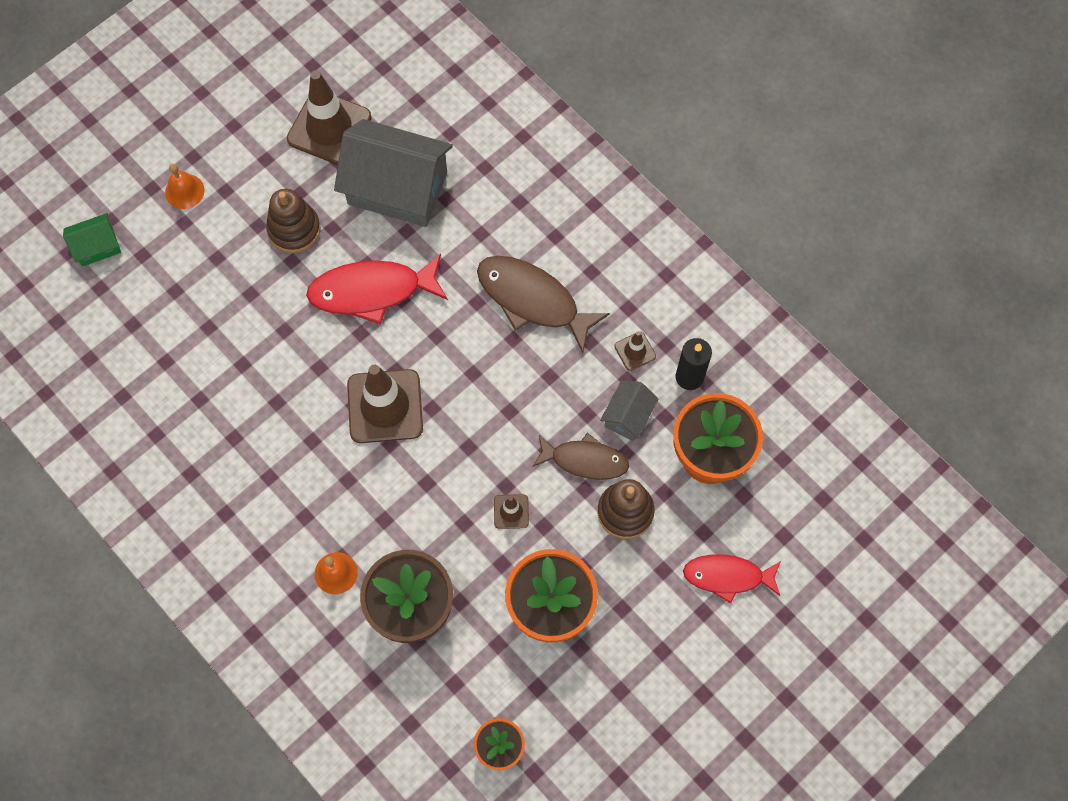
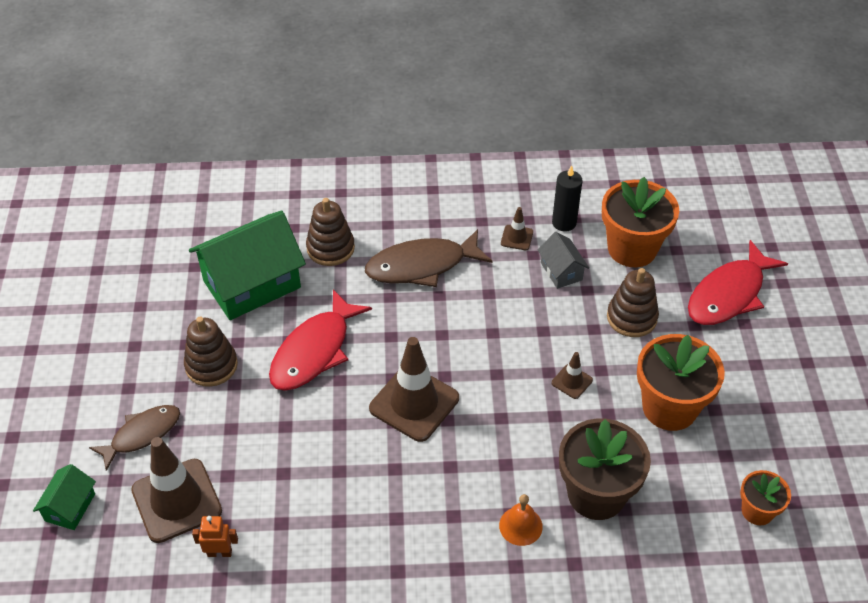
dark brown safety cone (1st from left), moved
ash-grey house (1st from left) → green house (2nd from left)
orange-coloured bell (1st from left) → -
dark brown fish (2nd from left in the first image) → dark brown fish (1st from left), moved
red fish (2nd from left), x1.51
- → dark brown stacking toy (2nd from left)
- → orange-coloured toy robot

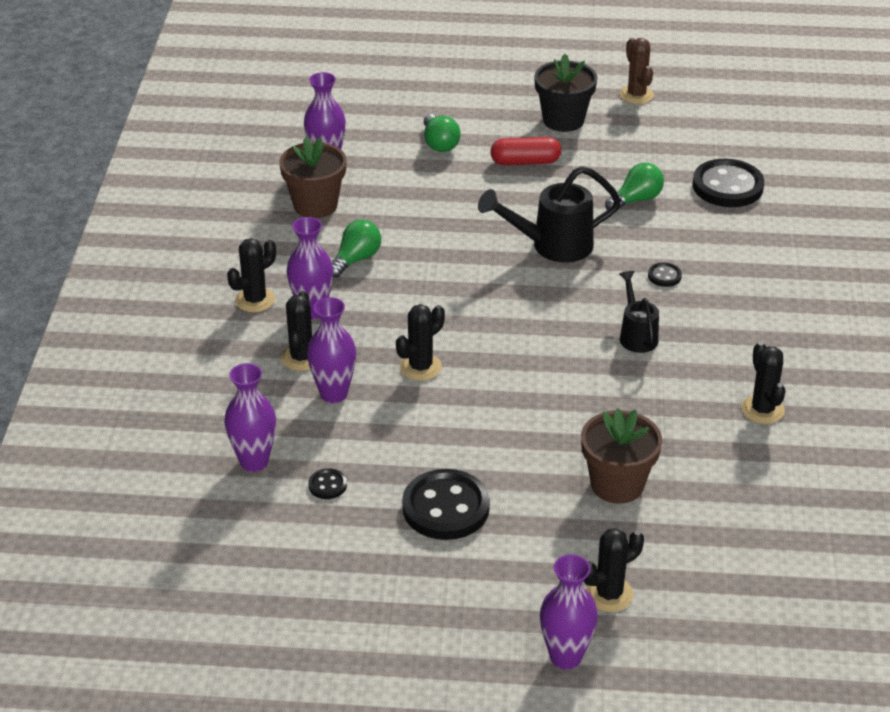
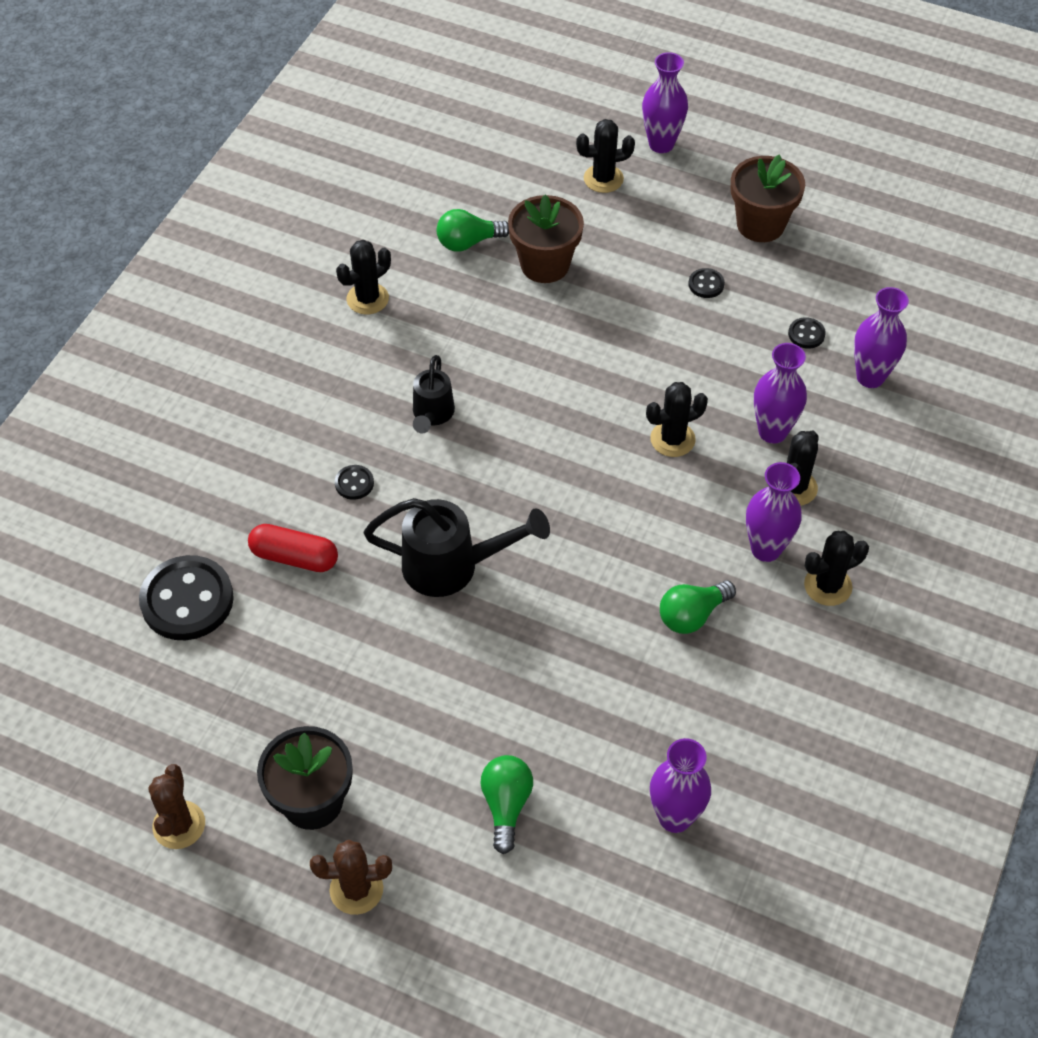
dark brown plant pot (1st from left in the first image) → dark brown plant pot (2nd from left), moved
red capsule, moved
green lightbulb (3rd from left in the first image) → green lightbulb (1st from left), moved
jet-black prickly plant (5th from left in the first image) → jet-black prickly plant (1st from left), 45 degrees clockwise
jet-black sewing button (2nd from left in the first image) → jet-black sewing button (3rd from left), x0.44
- → dark brown prickly plant (2nd from left)

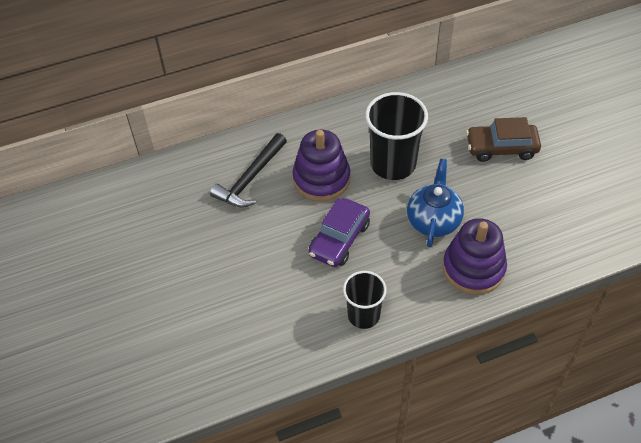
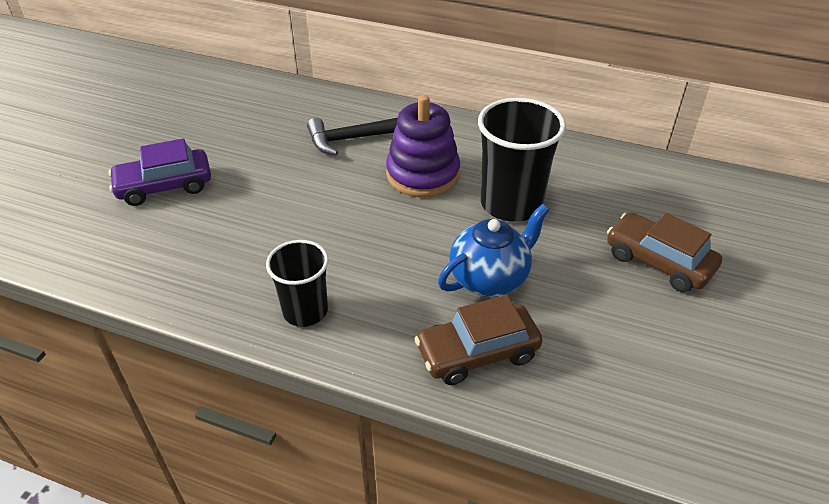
purple automobile, moved
purple stacking toy (2nd from left) → dark brown automobile (1st from left)

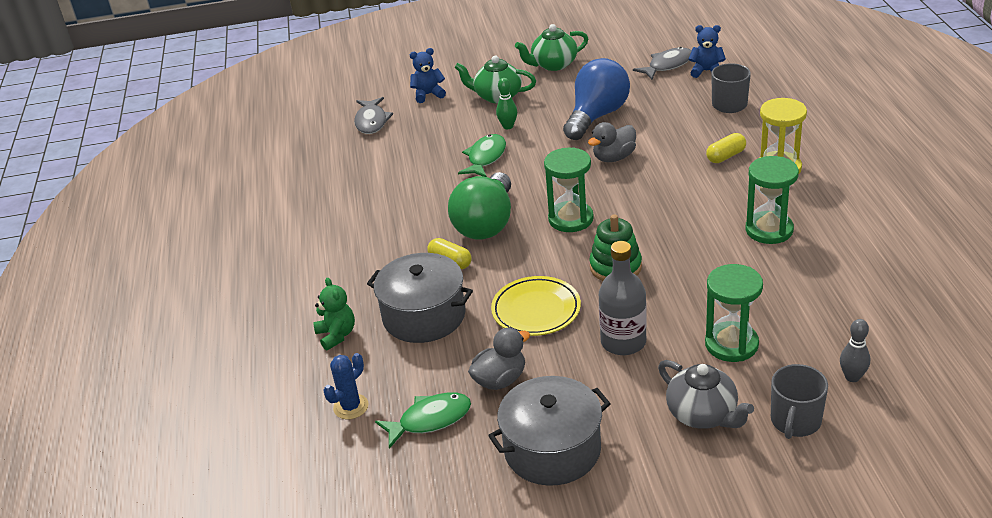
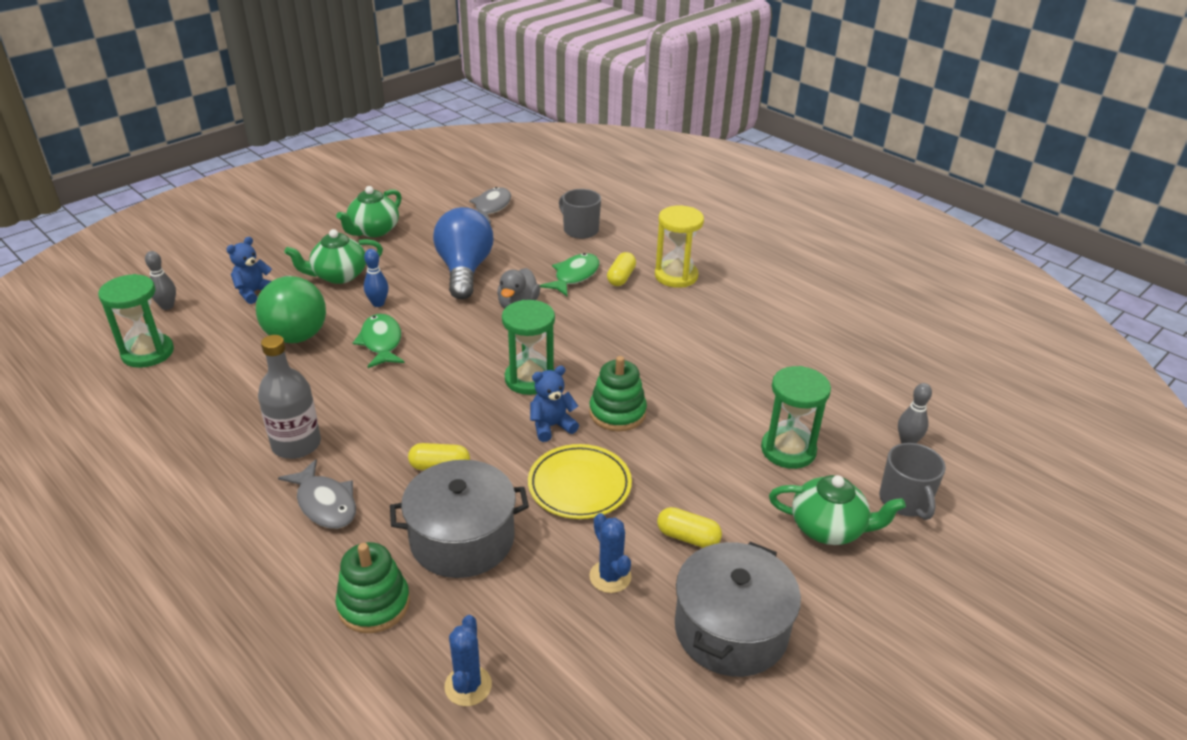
blue teddy bear (2nd from left), moved
green skittle → blue skittle
ash-grey fish (1st from left), moved
green hourglass (3rd from left in the first image) → green hourglass (1st from left), moved
green lightbulb, moved
ash-grey bottle, moved
green teddy bear → green stacking toy (1st from left)
ash-grey toy duck (1st from left) → blue prickly plant (2nd from left)
ash-grey tea pot → green tea pot (3rd from left)
green fish (1st from left in the first image) → green fish (2nd from left), moved
- → ash-grey skittle (1st from left)
- → bright yellow capsule (3rd from left)

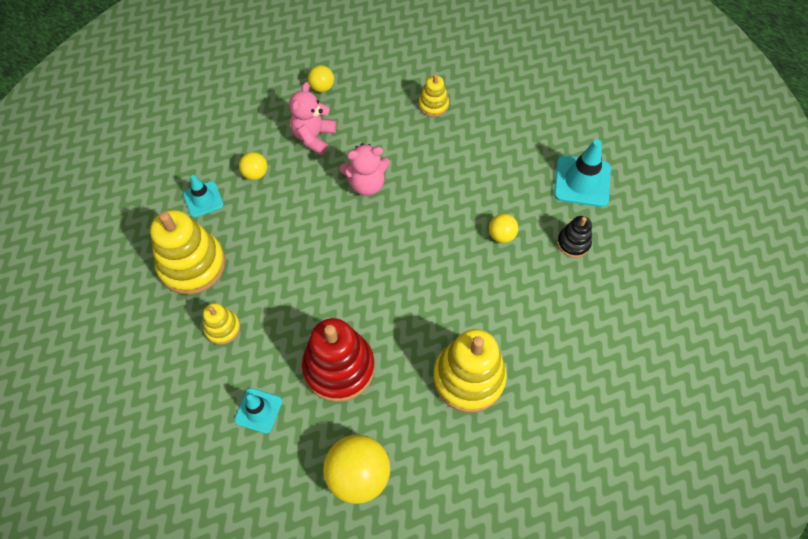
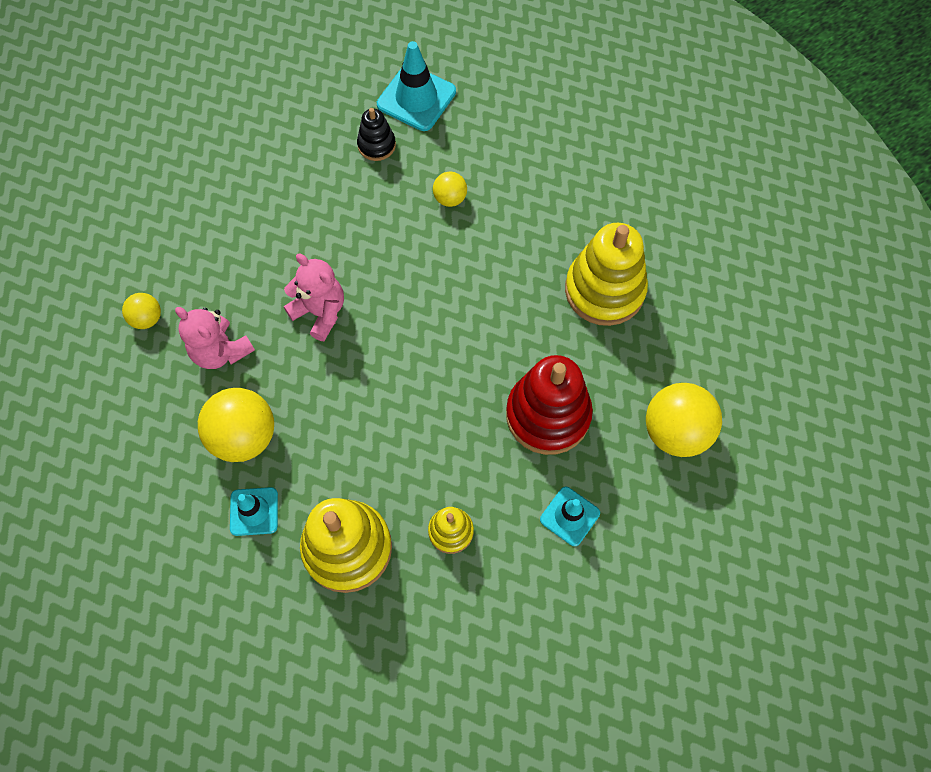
bright yellow stacking toy (3rd from left) → -
pink teddy bear (2nd from left), 60 degrees counterclockwise
bright yellow sphere (1st from left in the first image) → bright yellow sphere (2nd from left), x1.90
jet-black stacking toy, moved

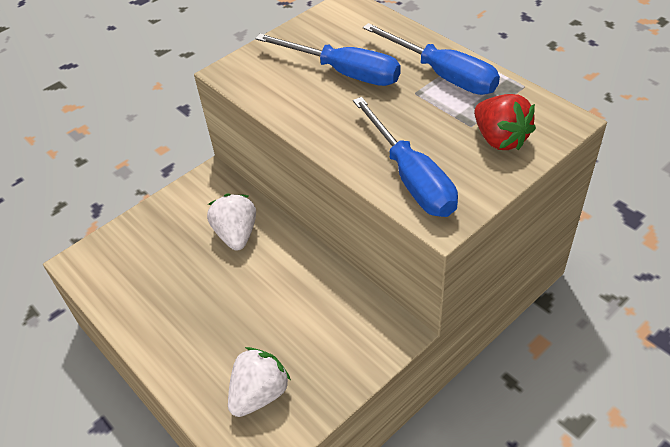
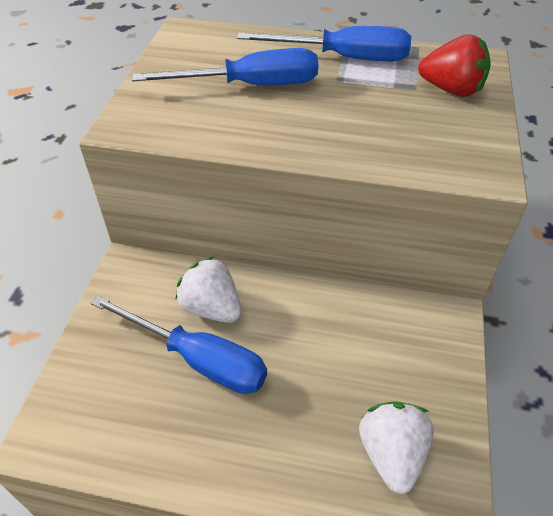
blue screwdriver (2nd from left in the first image) → blue screwdriver (1st from left), moved

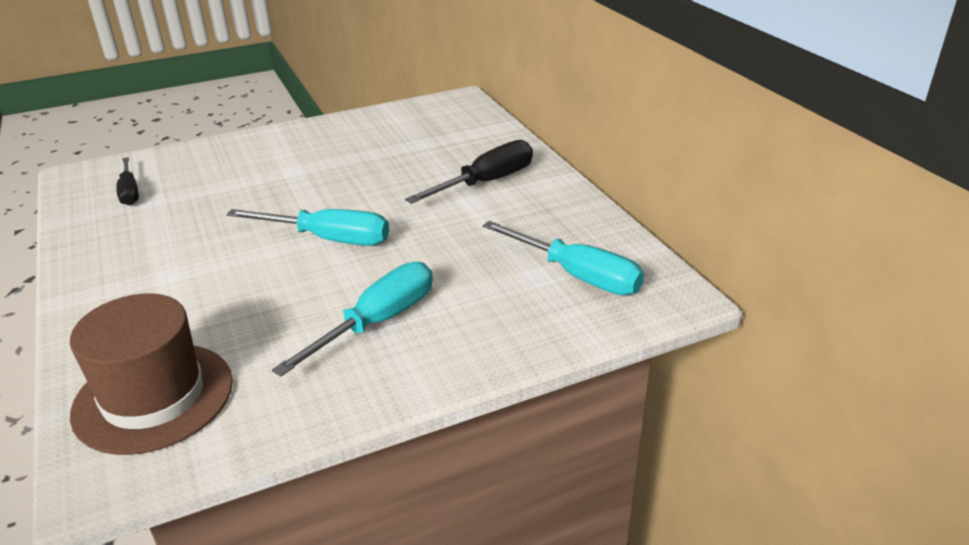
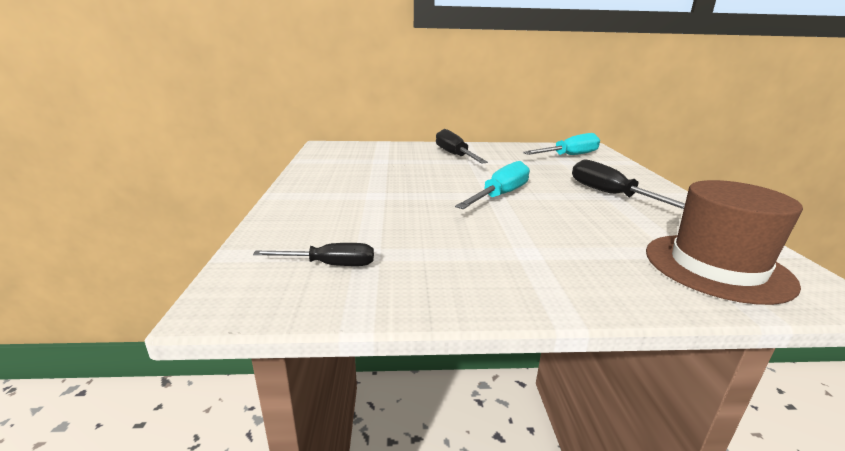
aqua screwdriver (2nd from left) → jet-black screwdriver (3rd from left)

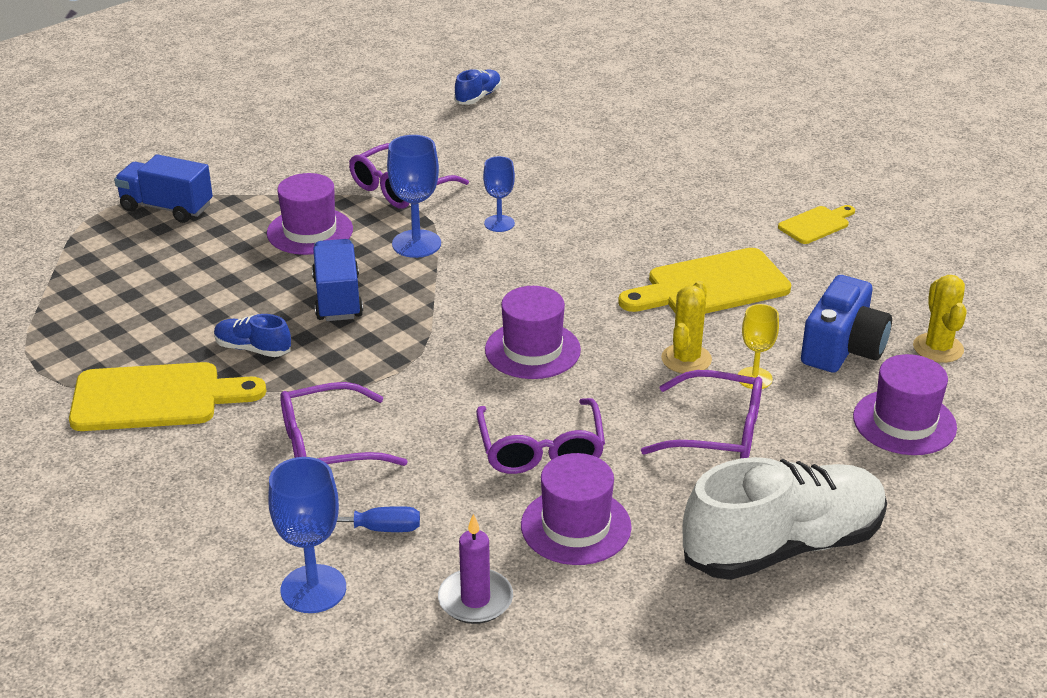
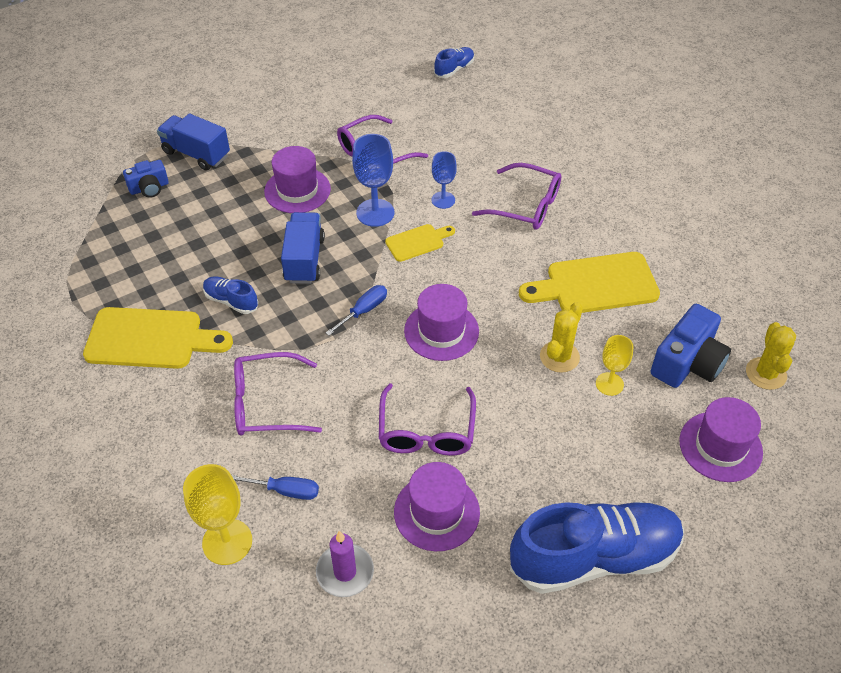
bright yellow cutting board (3rd from left in the first image) → bright yellow cutting board (2nd from left), moved
purple eyeglasses (4th from left), moved
blue goblet (1st from left) → bright yellow goblet (1st from left)
white sneaker → blue sneaker (3rd from left)
- → blue camera (1st from left)
- → blue screwdriver (2nd from left)

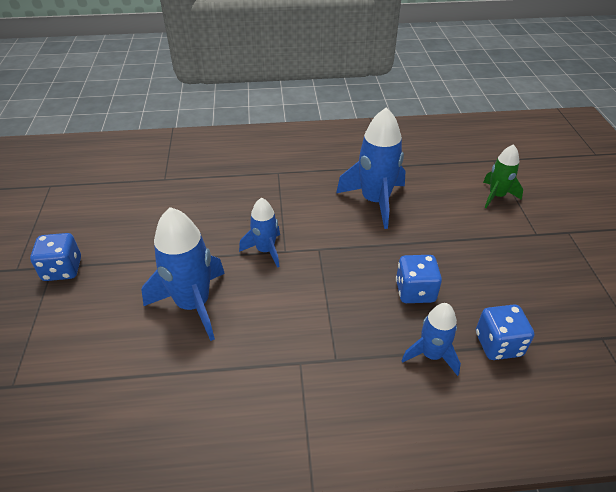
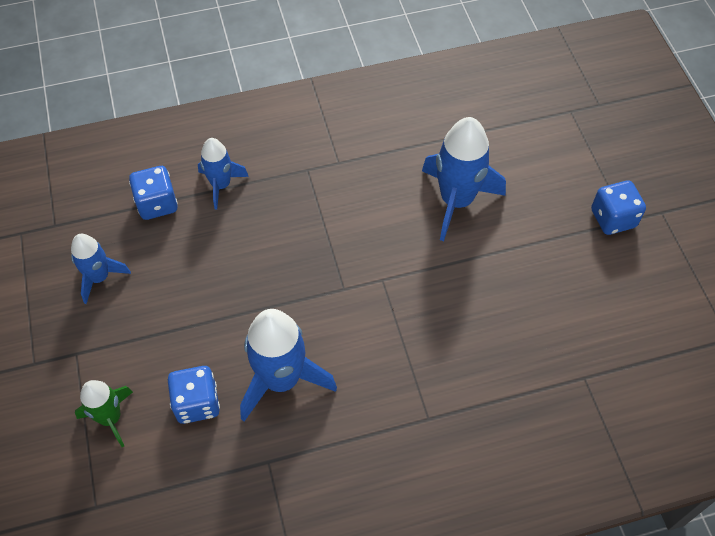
blue spaceship (2nd from left in the first image) → blue spaceship (1st from left), moved
blue dice (2nd from left), moved

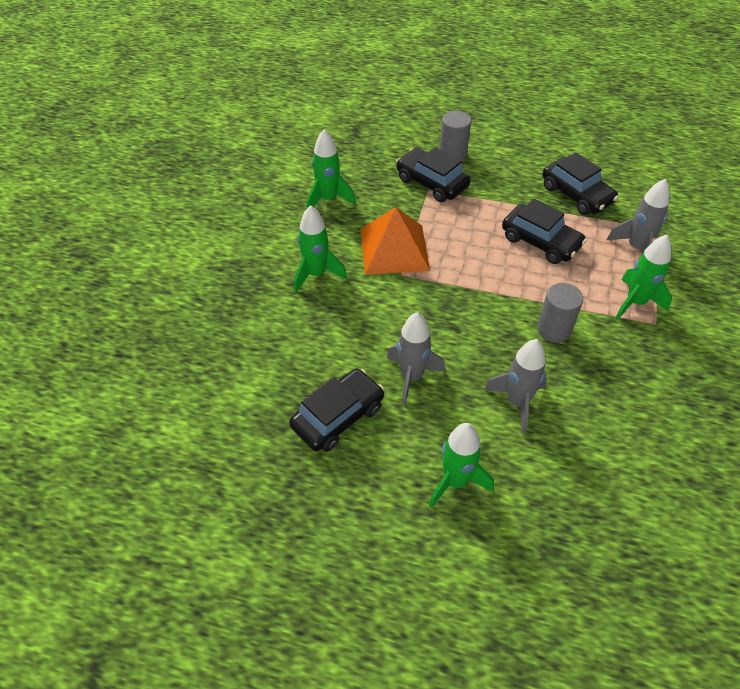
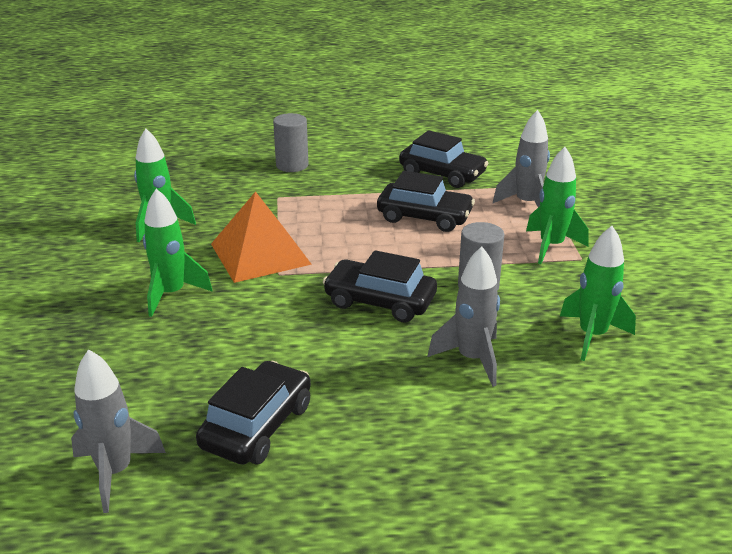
jet-black automobile (2nd from left), moved
ash-grey spaceship (1st from left), moved
green spaceship (3rd from left in the first image) → green spaceship (4th from left), moved

